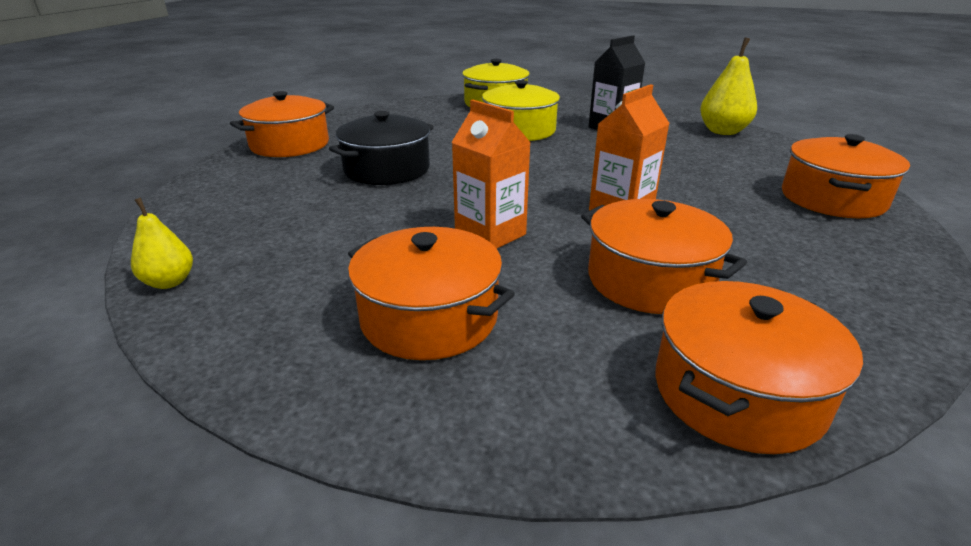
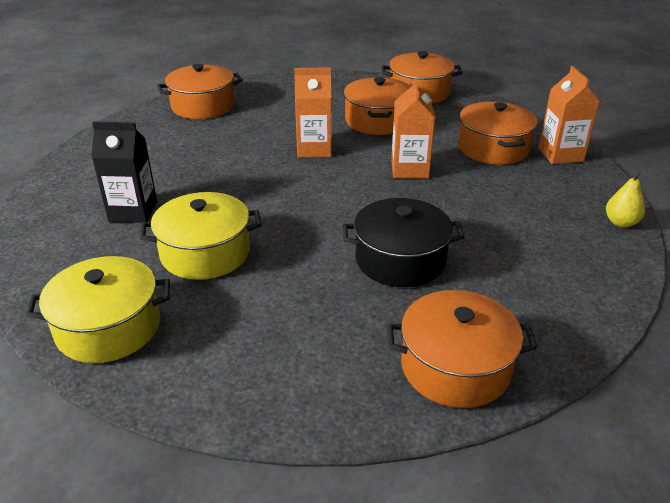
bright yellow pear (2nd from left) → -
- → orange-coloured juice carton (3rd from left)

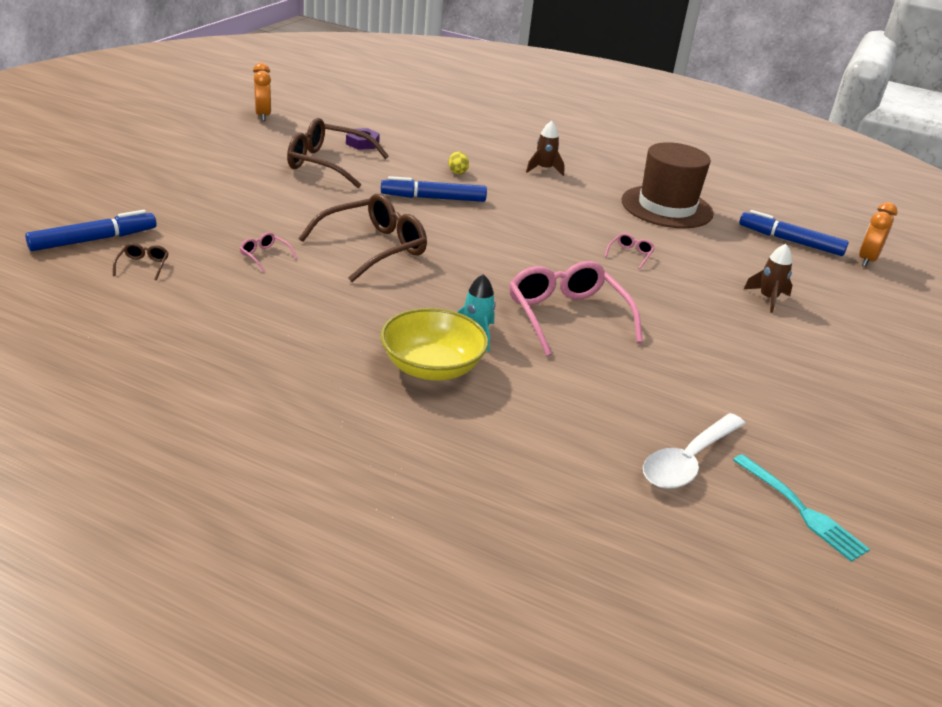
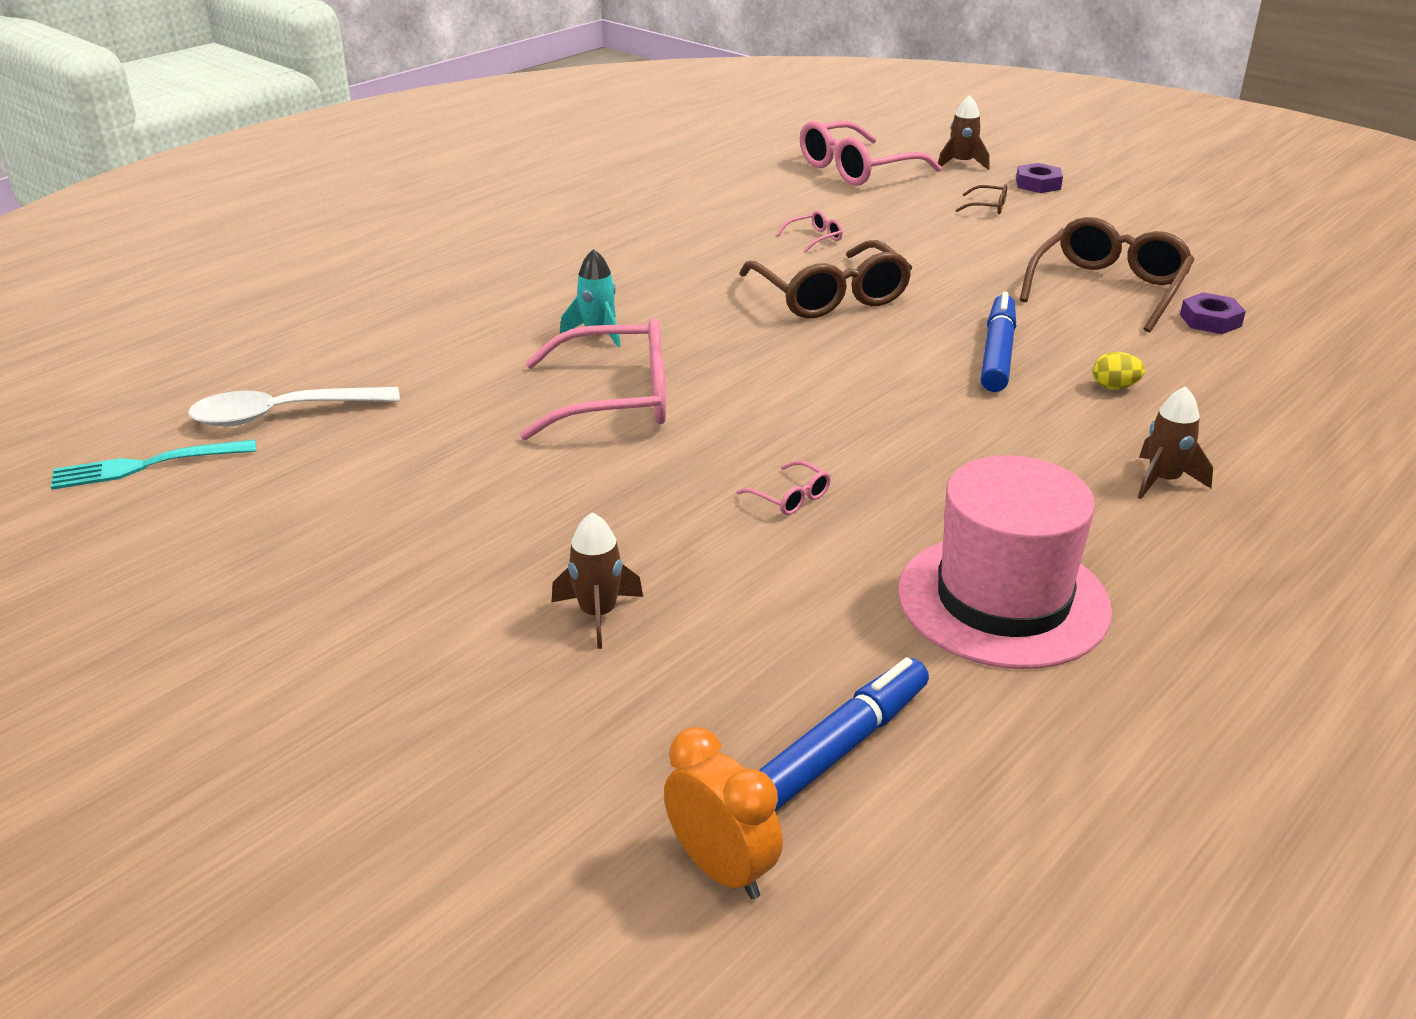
orange-coloured clock (1st from left) → -
dark brown tall hat → pink tall hat
blue marker (1st from left) → pink eyeglasses (4th from left)
dark brown eyeglasses (1st from left in the first image) → dark brown eyeglasses (2nd from left), moved
bright yellow bowl → -
white tablespoon, 75 degrees counterclockwise
- → dark brown spaceship (2nd from left)
- → purple hexagon nut (1st from left)

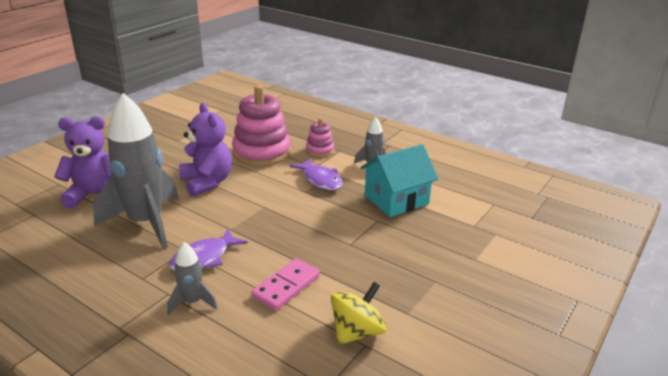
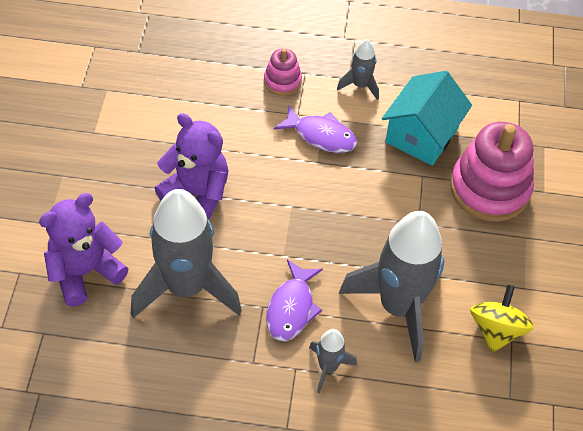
pink stacking toy (1st from left in the first image) → pink stacking toy (2nd from left), moved
pink domino piece → ash-grey spaceship (4th from left)

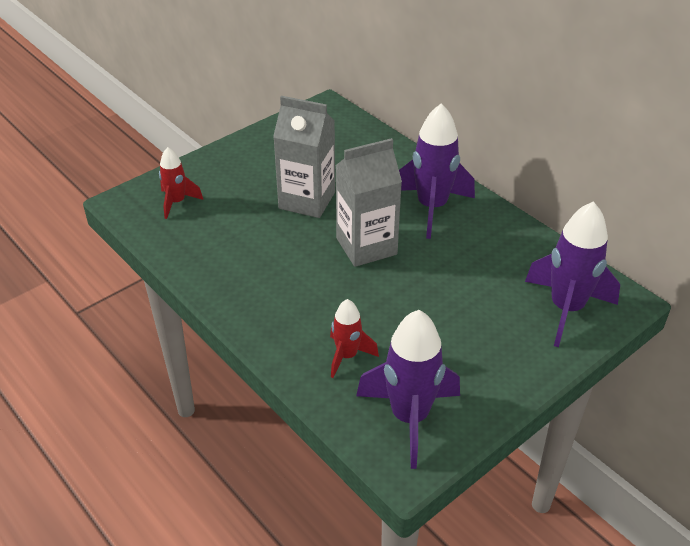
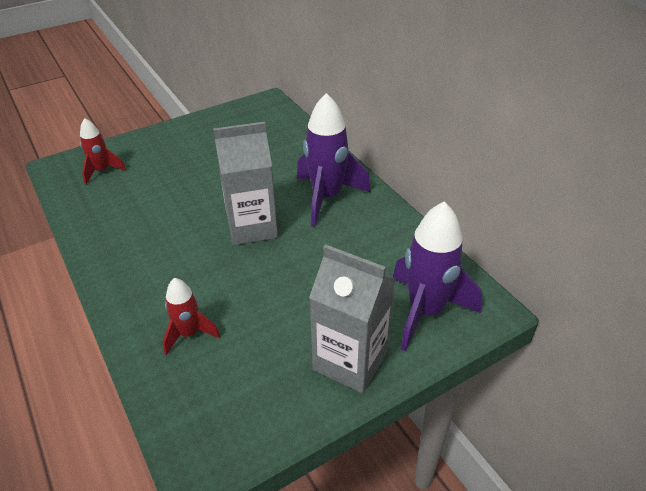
ash-grey juice carton (1st from left in the first image) → ash-grey juice carton (2nd from left), moved
purple spaceship (1st from left) → -

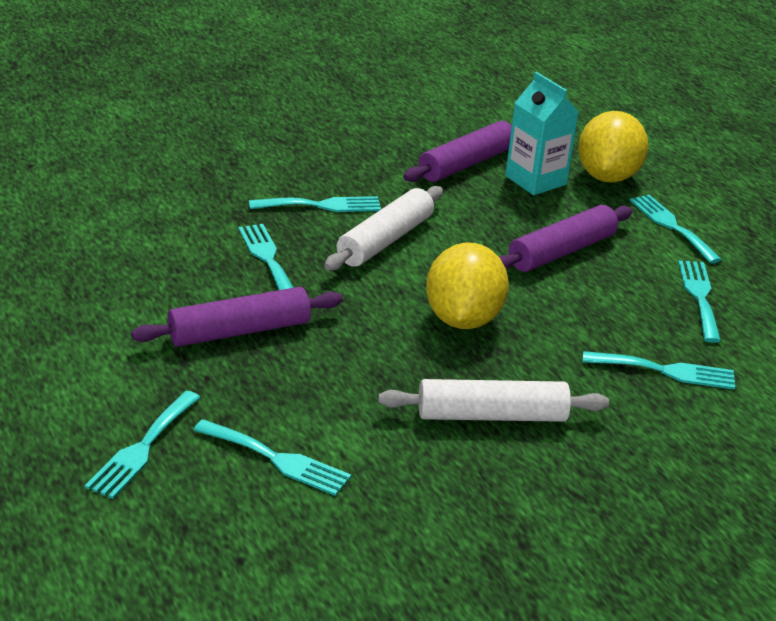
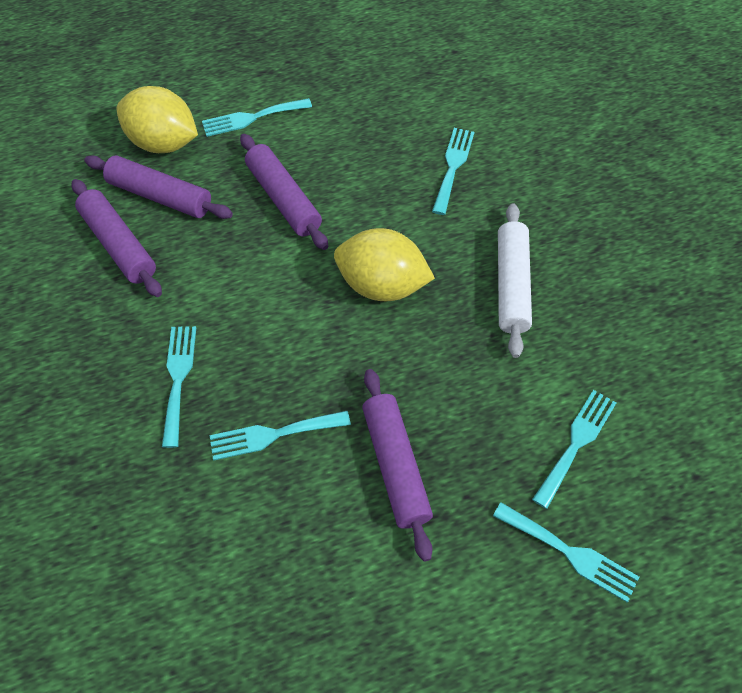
aqua juice carton → purple dough roller (2nd from left)
white dough roller (1st from left) → -
aqua table fork (7th from left) → -

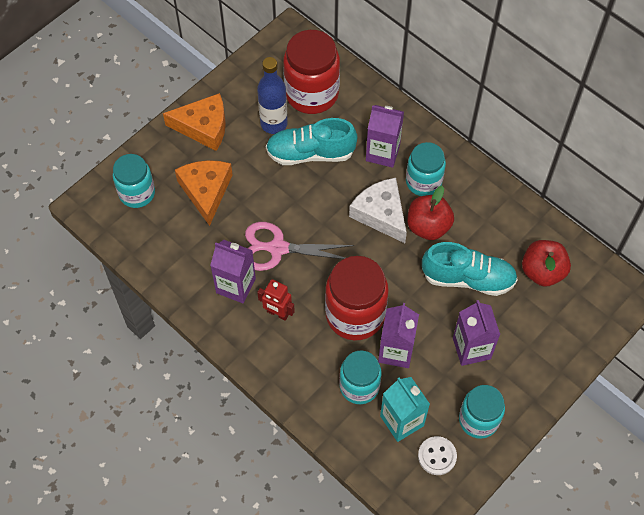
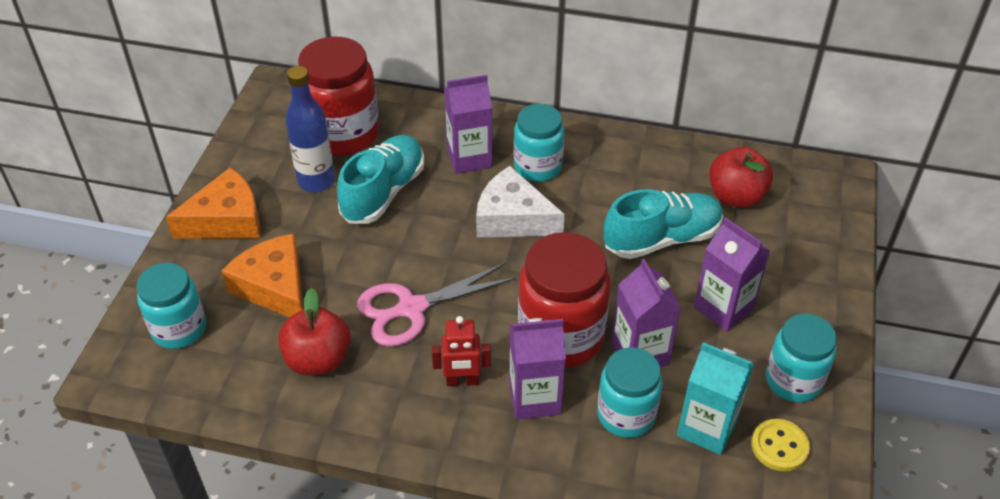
aqua sneaker (1st from left), 150 degrees clockwise
red apple (1st from left), moved
purple juice carton (1st from left in the first image) → purple juice carton (2nd from left), moved
white sewing button → bright yellow sewing button

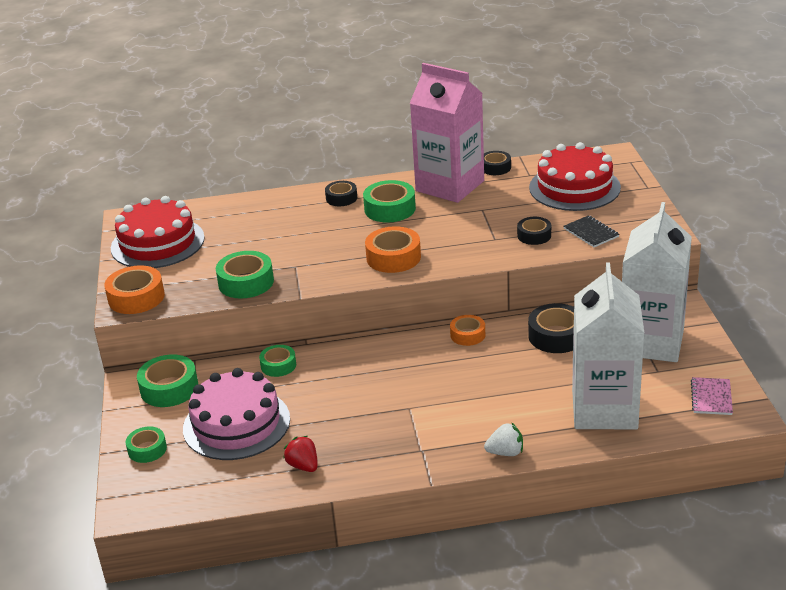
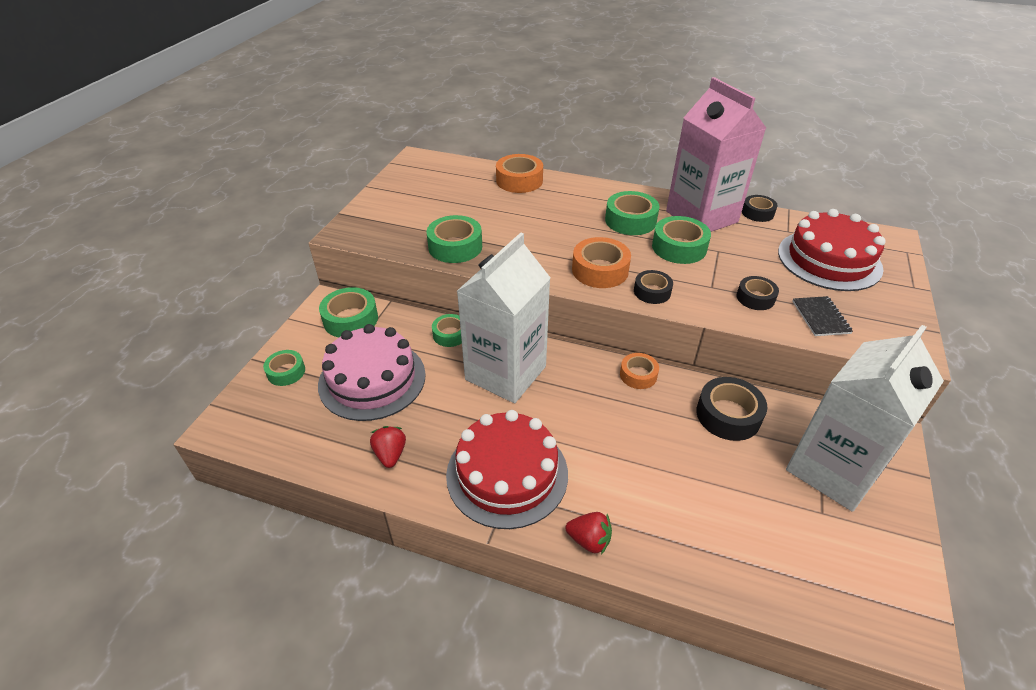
jet-black sticky tape (1st from left), moved
red layer cake (1st from left), moved
white juice carton (1st from left), moved
orange-coloured sticky tape (1st from left), moved
pink exercise book → -
white toy strawberry → red toy strawberry (2nd from left)
- → green sticky tape (6th from left)

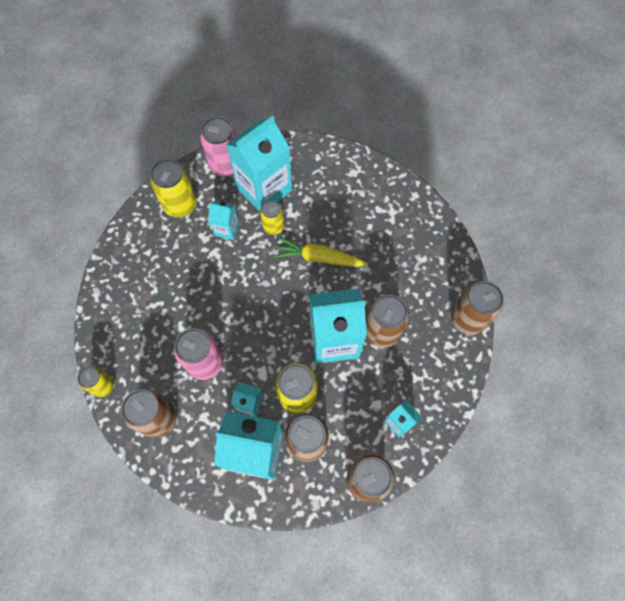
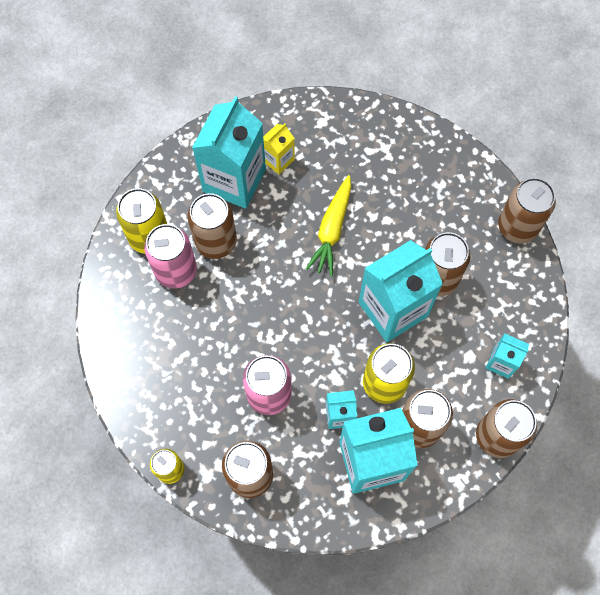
pink tin (2nd from left in the first image) → pink tin (1st from left), moved
bright yellow tin (3rd from left) → -
aqua juice carton (1st from left) → dark brown tin (1st from left)
bright yellow root vegetable, 60 degrees counterclockwise
- → bright yellow juice carton

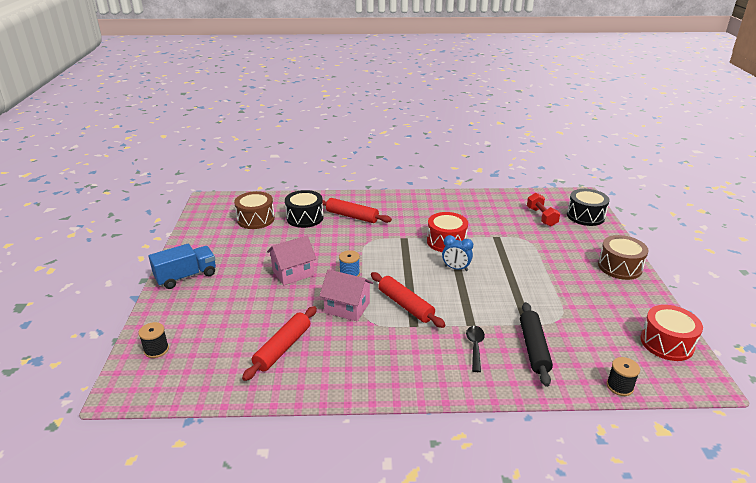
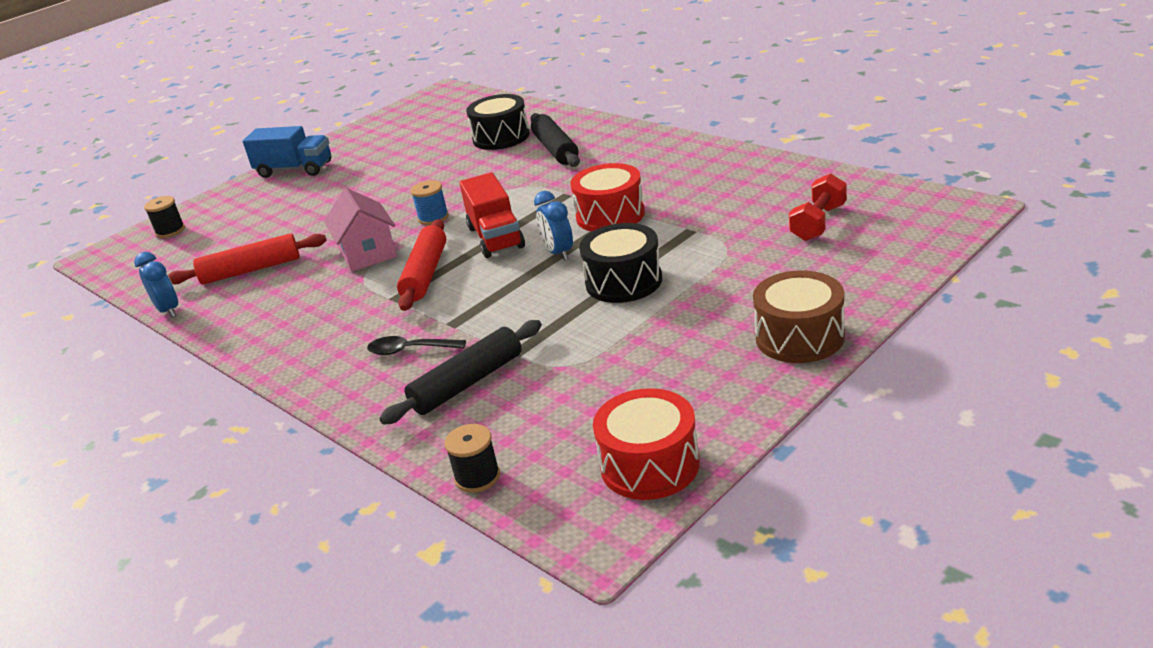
jet-black drum (2nd from left), moved
dark brown drum (1st from left) → -
red dough roller (2nd from left) → jet-black dough roller (2nd from left)
pink house (1st from left) → -
jet-black tablespoon, 135 degrees counterclockwise
- → red lorry
- → blue clock (1st from left)

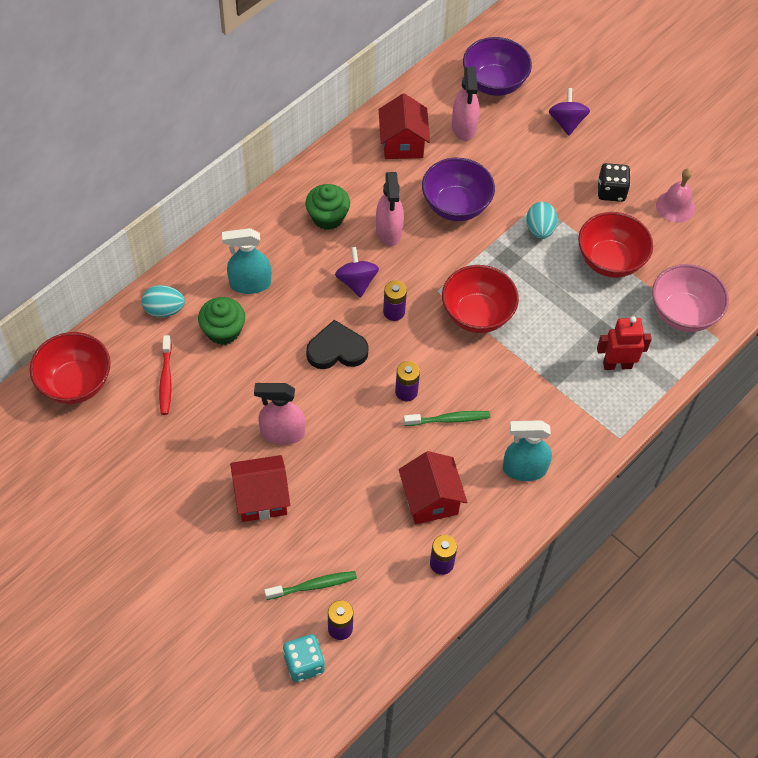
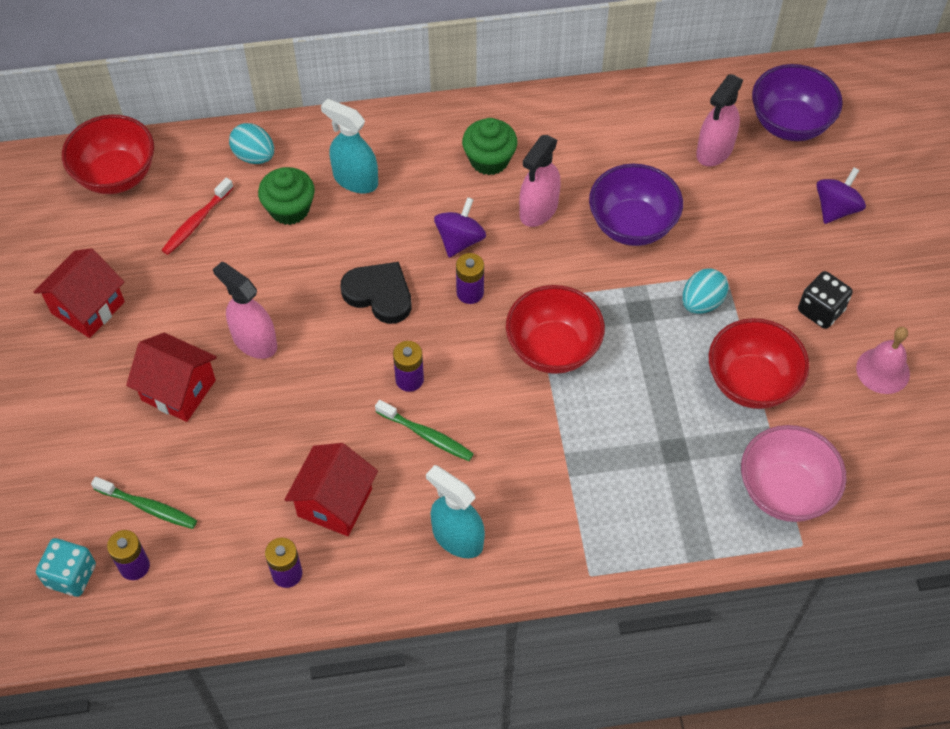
red house (2nd from left in the first image) → red house (1st from left), moved
red toy robot → -

